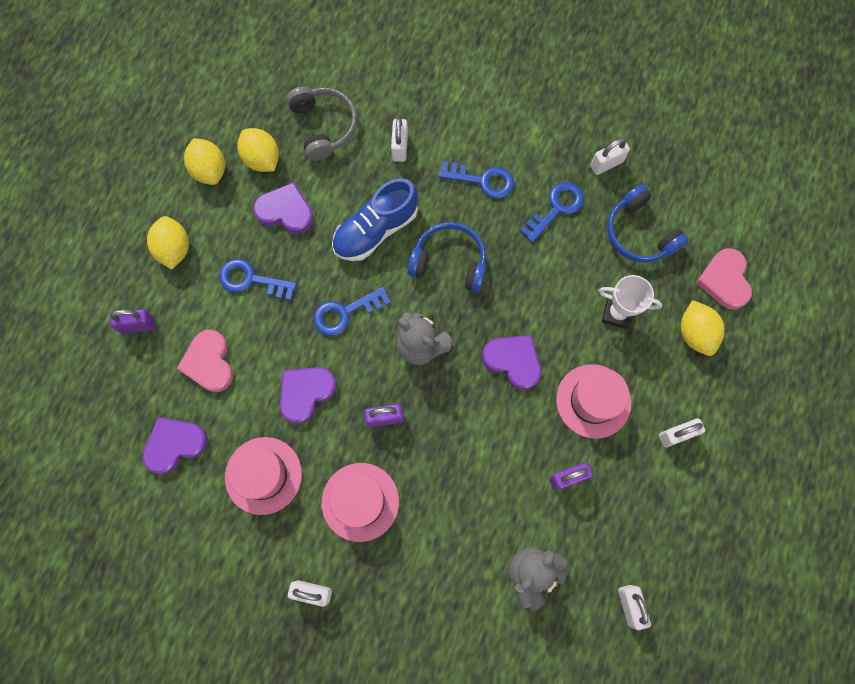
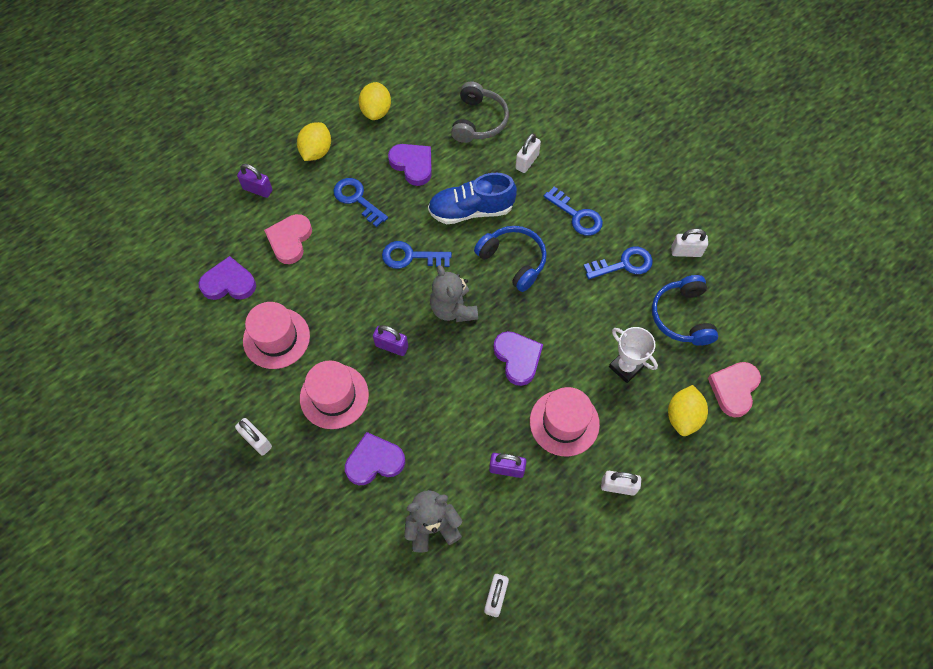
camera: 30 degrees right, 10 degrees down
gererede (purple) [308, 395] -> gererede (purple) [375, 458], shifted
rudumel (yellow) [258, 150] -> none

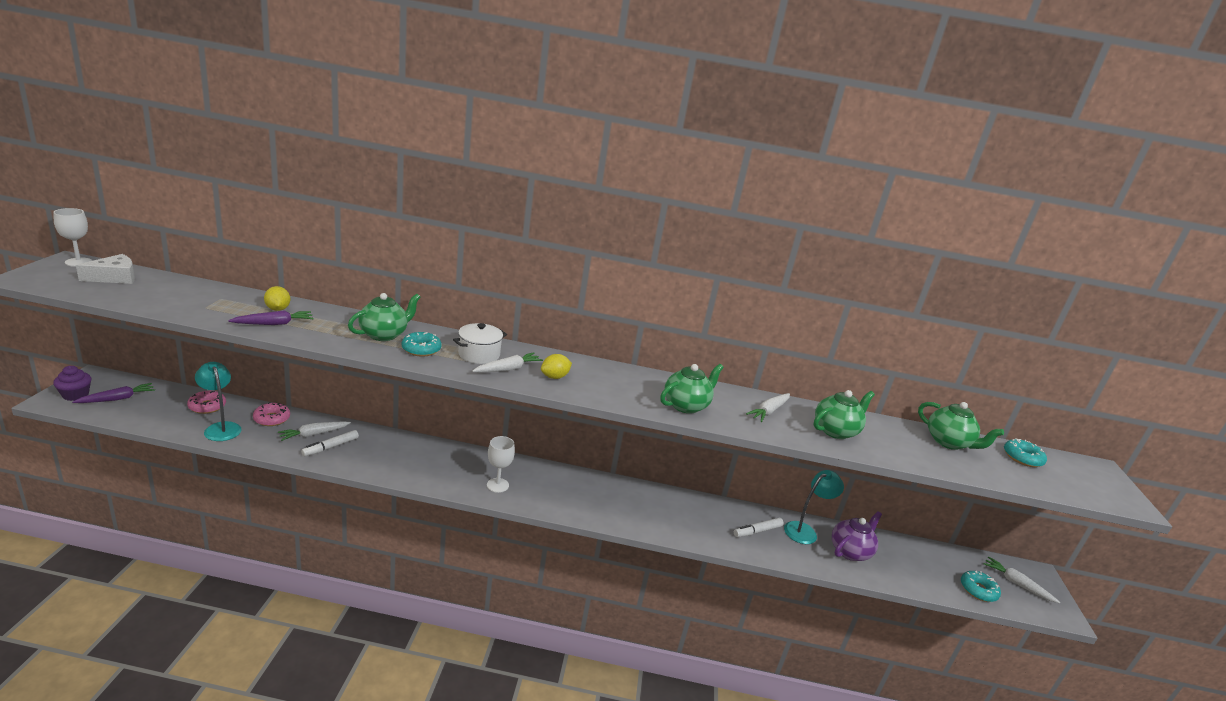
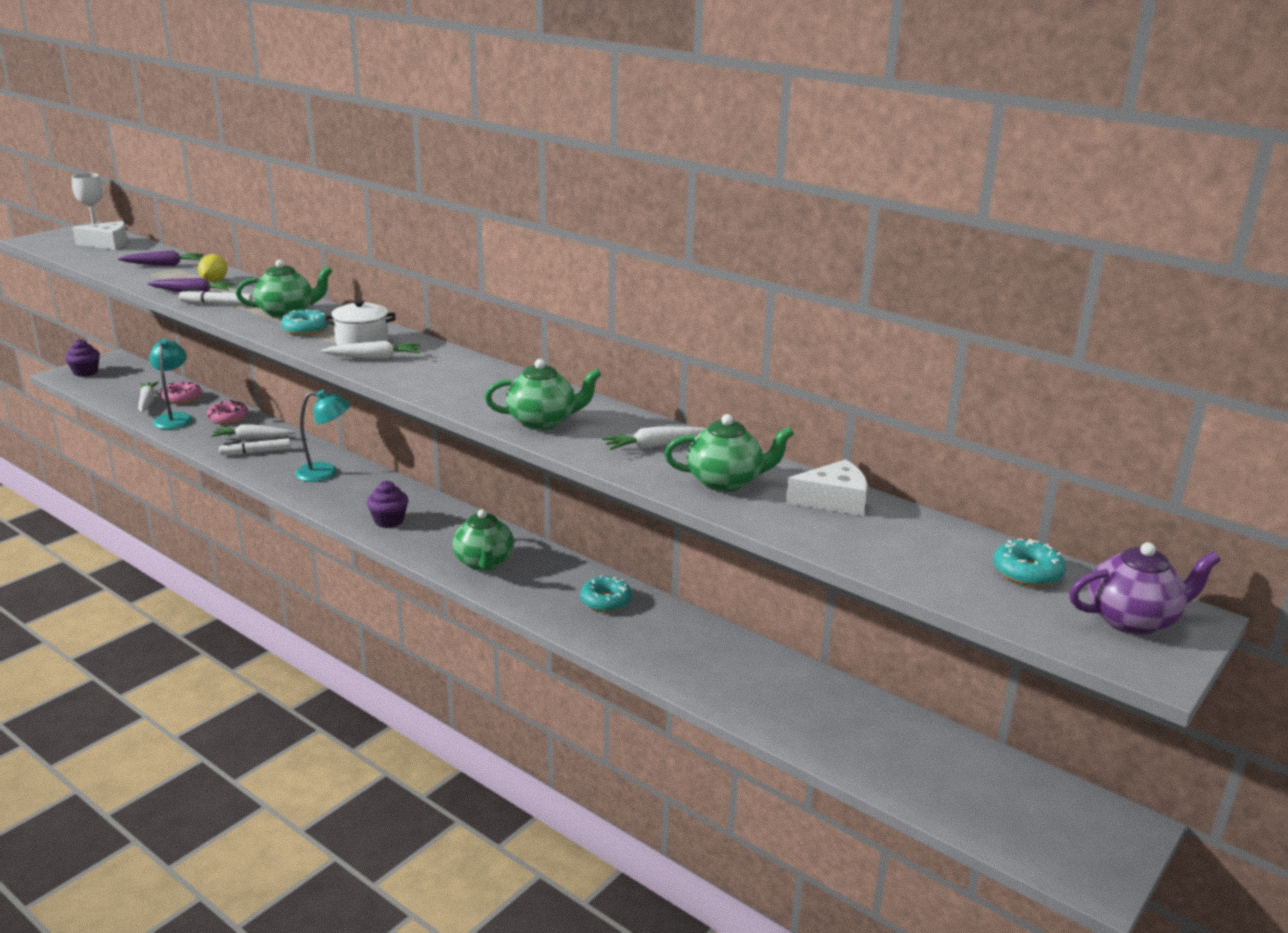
camera: 35 degrees right, 0 degrees up
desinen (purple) [113, 393] -> desinen (purple) [161, 258], shifted
desinen (white) [1021, 579] -> desinen (white) [148, 397], shifted
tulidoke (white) [759, 527] -> tulidoke (white) [216, 297], shifted
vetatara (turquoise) [814, 507] -> vetatara (turquoise) [322, 436], shifted
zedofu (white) [501, 464] -> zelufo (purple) [387, 504]
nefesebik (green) [961, 426] -> nefesebik (green) [483, 540], shifted
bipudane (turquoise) [981, 586] -> bipudane (turquoise) [606, 593], shifted
none -> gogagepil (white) [826, 487]
nefesebik (purple) [857, 536] -> nefesebik (purple) [1145, 588], shifted
rudumel (yellow) [556, 366] -> none

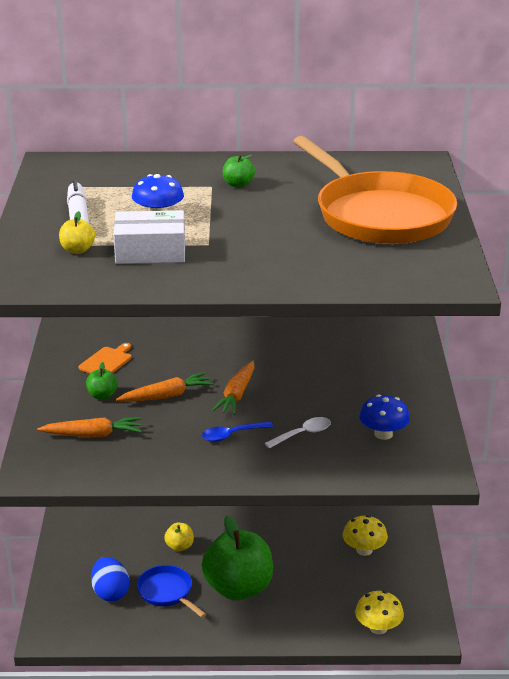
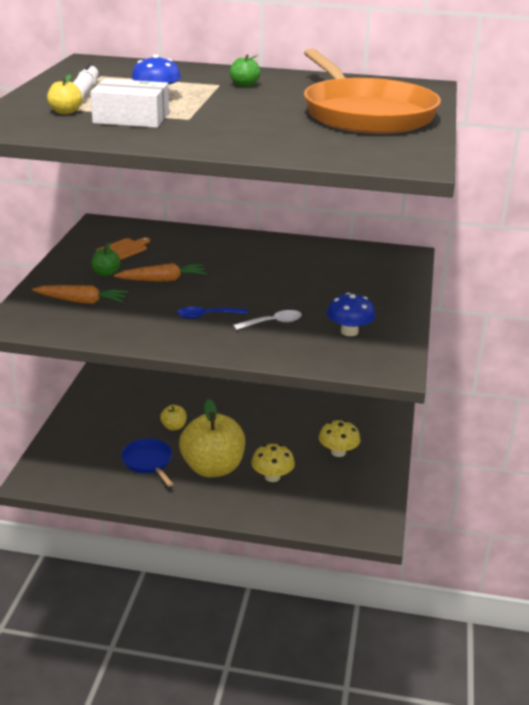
camera: 10 degrees right, 0 degrees up
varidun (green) [237, 557] -> varidun (yellow) [212, 438]
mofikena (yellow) [379, 612] -> mofikena (yellow) [273, 463], shifted
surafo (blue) [110, 579] -> none
desinen (orange) [233, 388] -> none

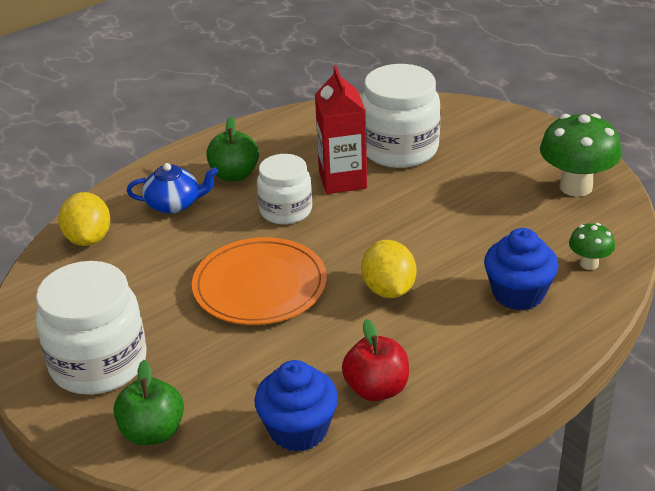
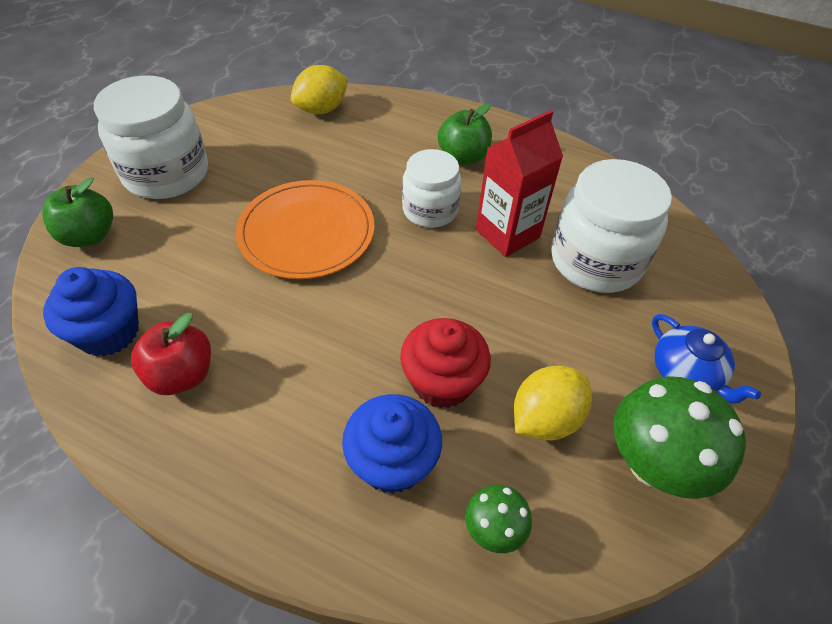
camera: 60 degrees right, 15 degrees up
none -> zelufo (red) [445, 363]
rudumel (yellow) [388, 269] -> rudumel (yellow) [553, 402], shifted
nefesebik (blue) [172, 188] -> nefesebik (blue) [706, 359], shifted

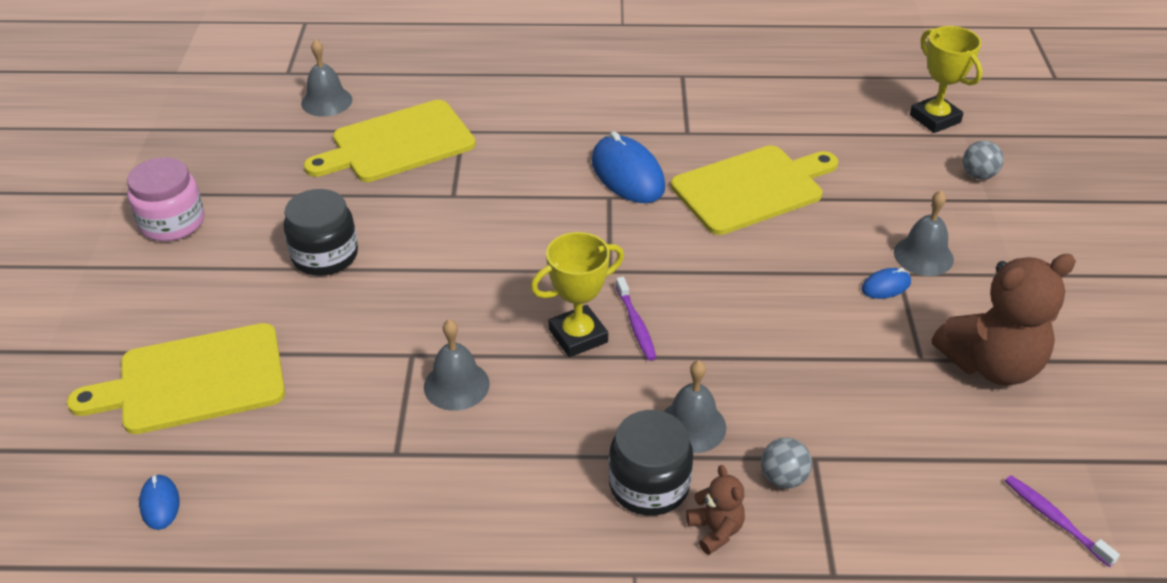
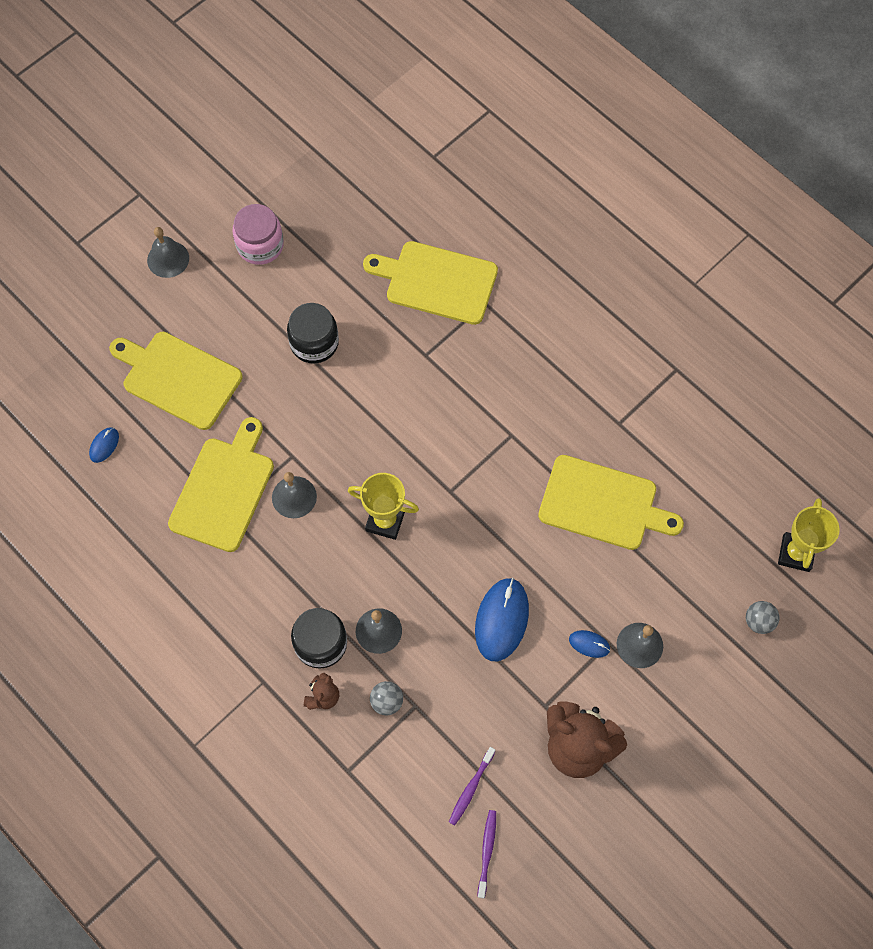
camera: 45 degrees right, 25 degrees up
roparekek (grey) [326, 78] -> roparekek (grey) [168, 252], shifted
none -> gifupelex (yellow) [221, 484]
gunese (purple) [636, 319] -> gunese (purple) [472, 786], shifted
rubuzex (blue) [628, 167] -> rubuzex (blue) [502, 619], shifted

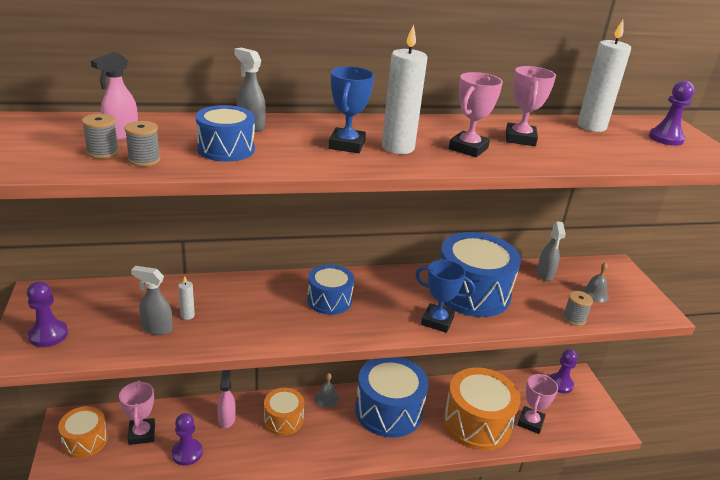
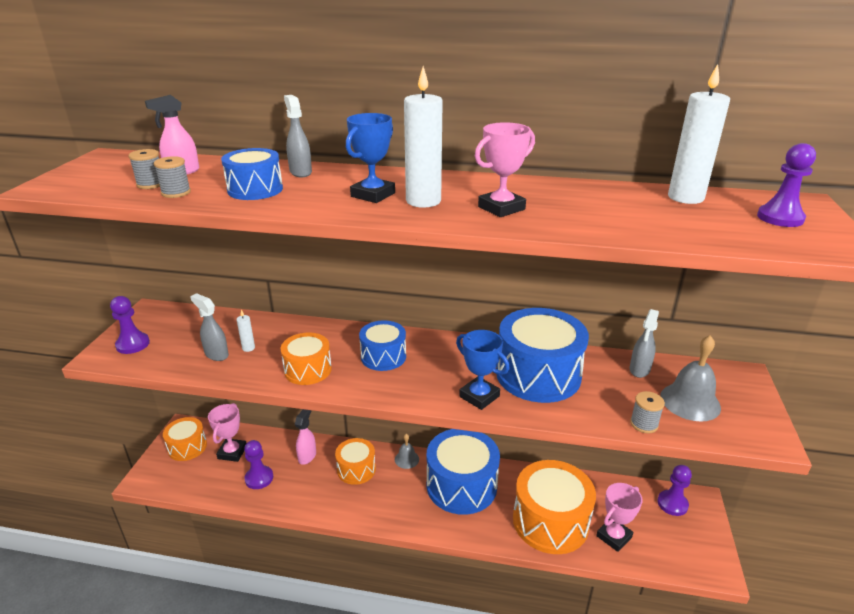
camera: 25 degrees right, 0 degrees up
none -> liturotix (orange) [306, 359]
roparekek (grey) [595, 282] -> roparekek (grey) [691, 378], x1.74
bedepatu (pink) [531, 106] -> none

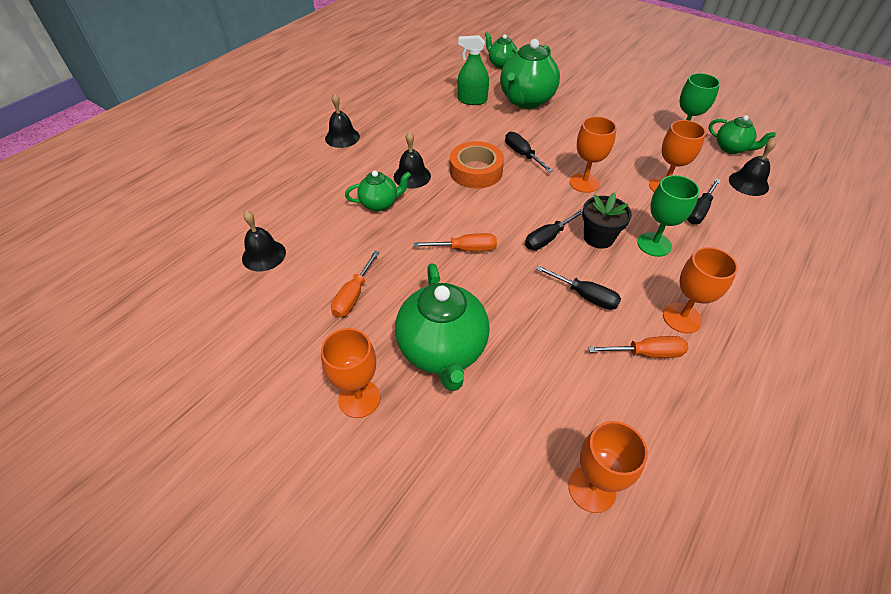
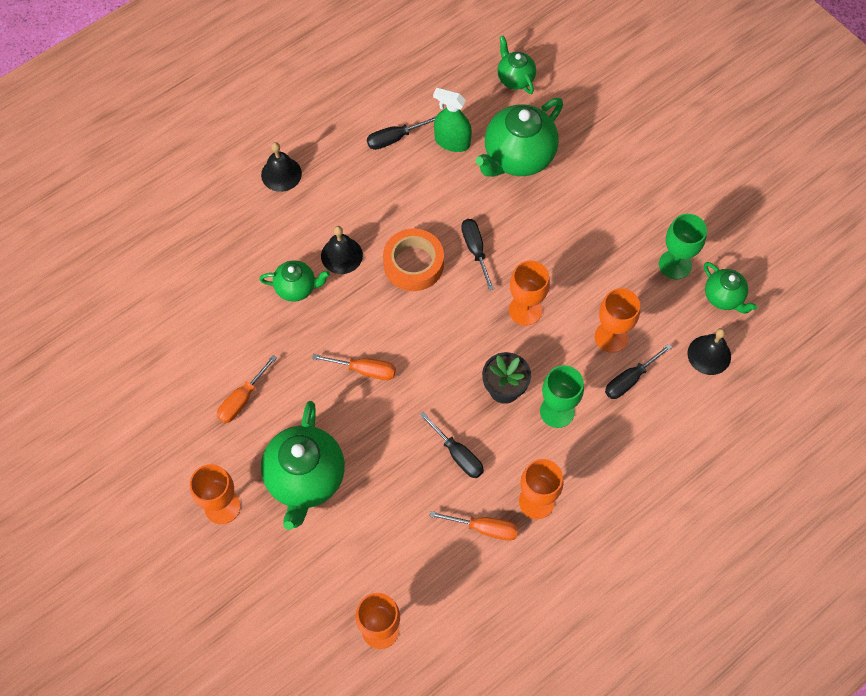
camera: 15 degrees right, 15 degrees up
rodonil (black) [554, 229] -> rodonil (black) [401, 133], shifted
roparekek (black) [264, 241] -> none

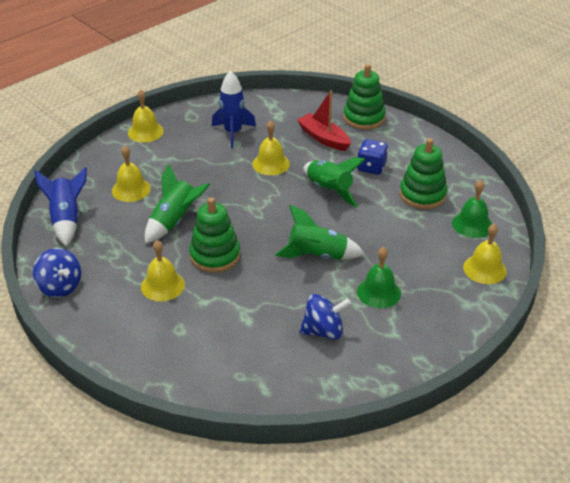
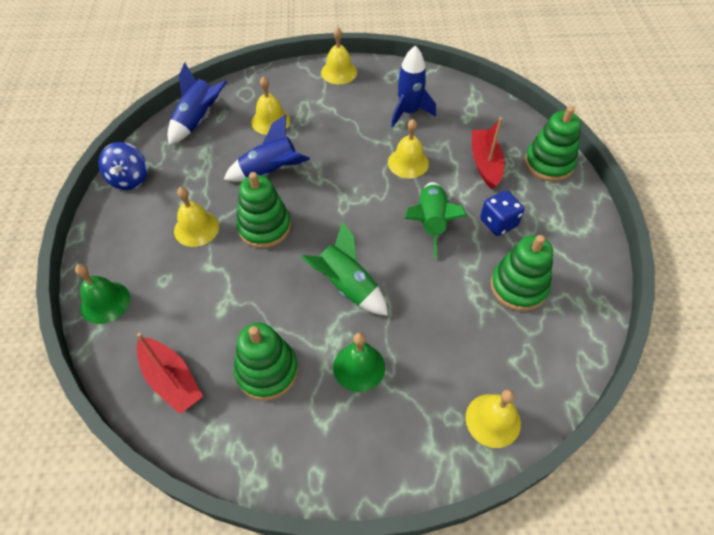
camera: 40 degrees right, 15 degrees up
roparekek (green) [472, 209] -> roparekek (green) [102, 294], shifted
none -> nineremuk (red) [169, 373]
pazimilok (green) [177, 204] -> pazimilok (blue) [267, 148]
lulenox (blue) [325, 317] -> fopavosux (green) [266, 362]

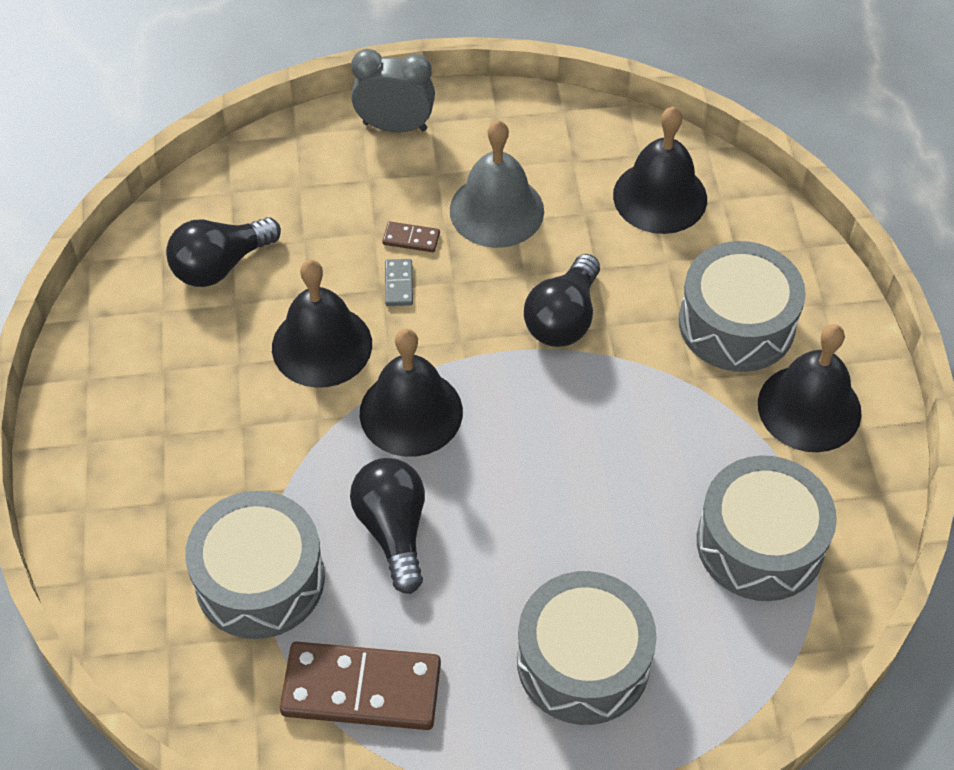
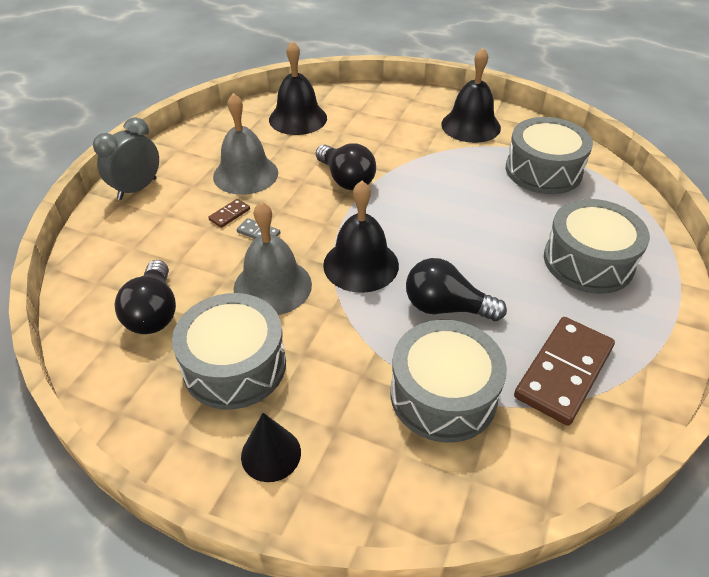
camera: 60 degrees left, 10 degrees down
liturotix (grey) [742, 306] -> liturotix (grey) [229, 351], shifted
roparekek (black) [322, 324] -> roparekek (grey) [273, 258]
none -> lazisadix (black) [271, 447]

